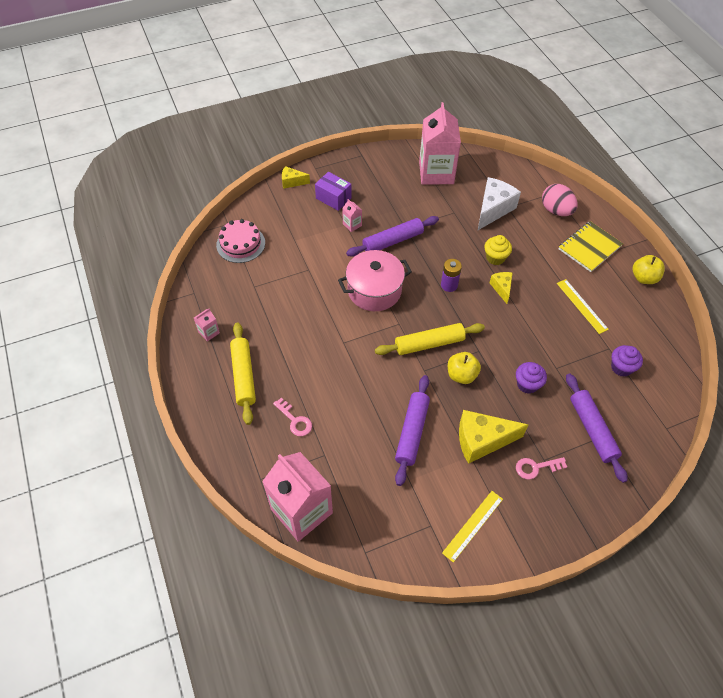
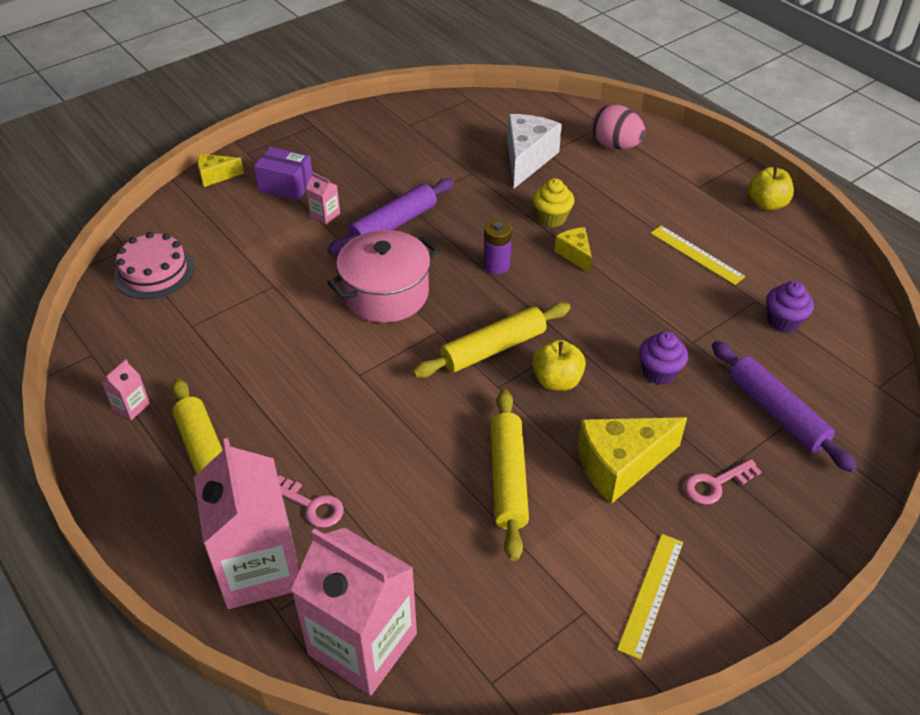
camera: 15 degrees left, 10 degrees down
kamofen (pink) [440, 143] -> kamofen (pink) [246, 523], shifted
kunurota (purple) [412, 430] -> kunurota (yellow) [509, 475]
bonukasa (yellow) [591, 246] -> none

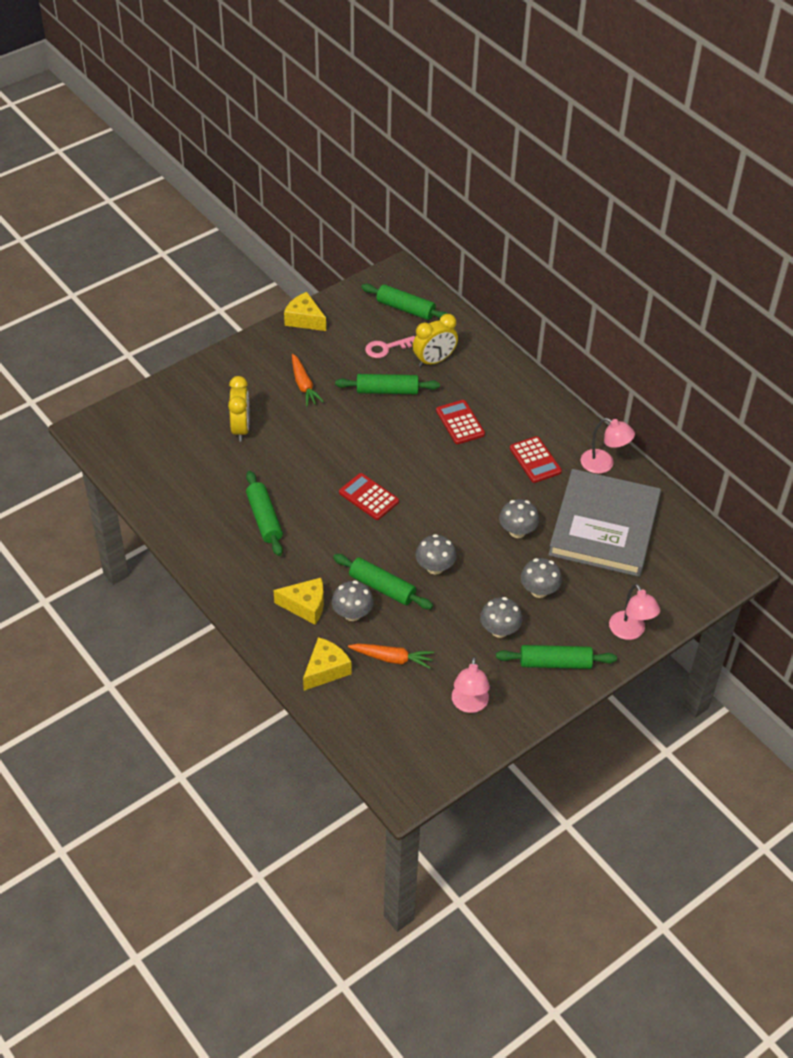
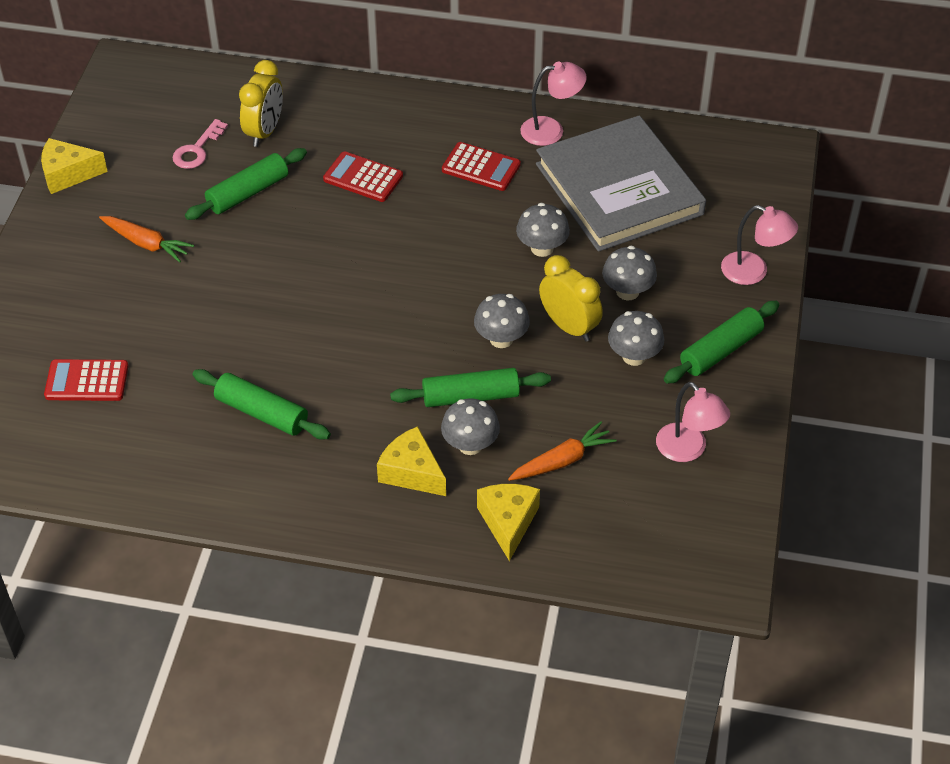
camera: 40 degrees left, 0 degrees up
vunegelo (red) [369, 496] -> vunegelo (red) [86, 380], shifted
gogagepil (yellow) [298, 601] -> gogagepil (yellow) [411, 461], 105 degrees counterclockwise
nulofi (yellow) [238, 408] -> nulofi (yellow) [571, 298], shifted
kunurota (green) [404, 302] -> none

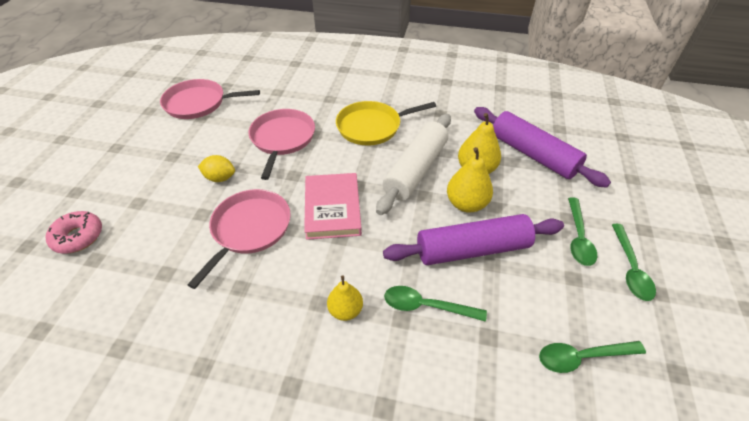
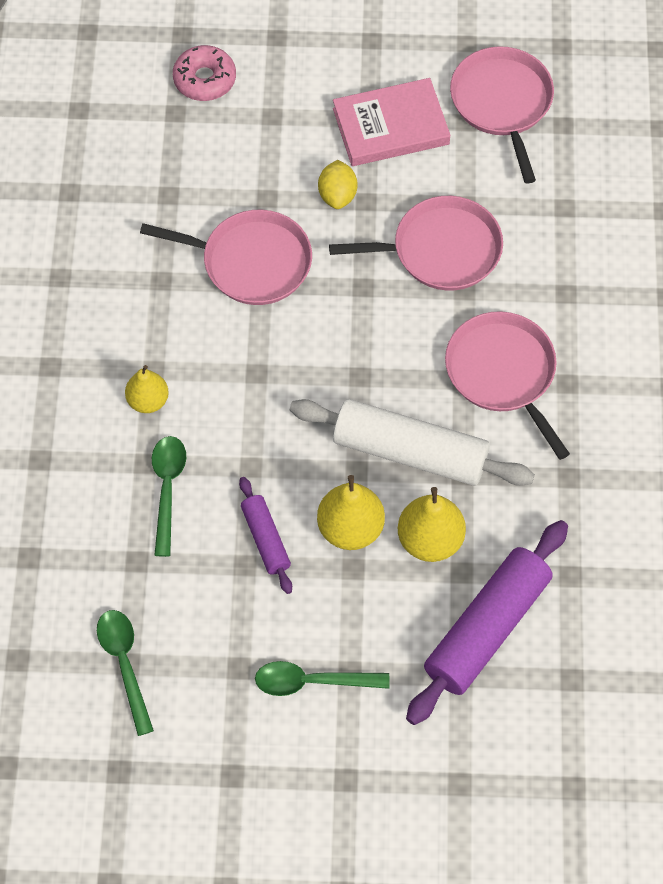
camera: 80 degrees right, 15 degrees up
kunurota (purple) [473, 239] -> kunurota (purple) [265, 535], x0.52
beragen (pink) [333, 206] -> beragen (pink) [391, 122], shifted
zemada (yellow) [386, 123] -> zemada (pink) [507, 385]
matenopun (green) [634, 262] -> none

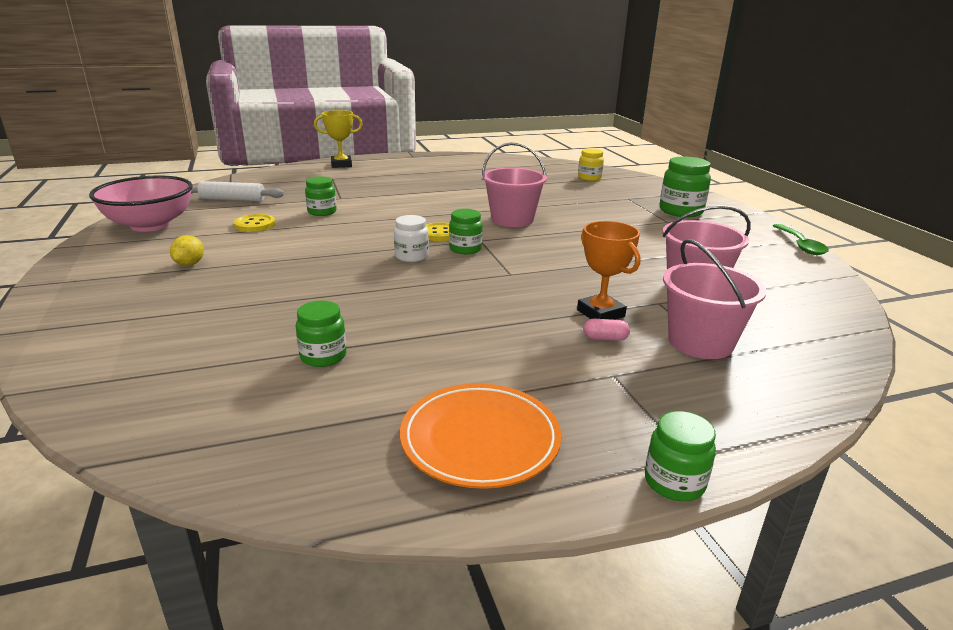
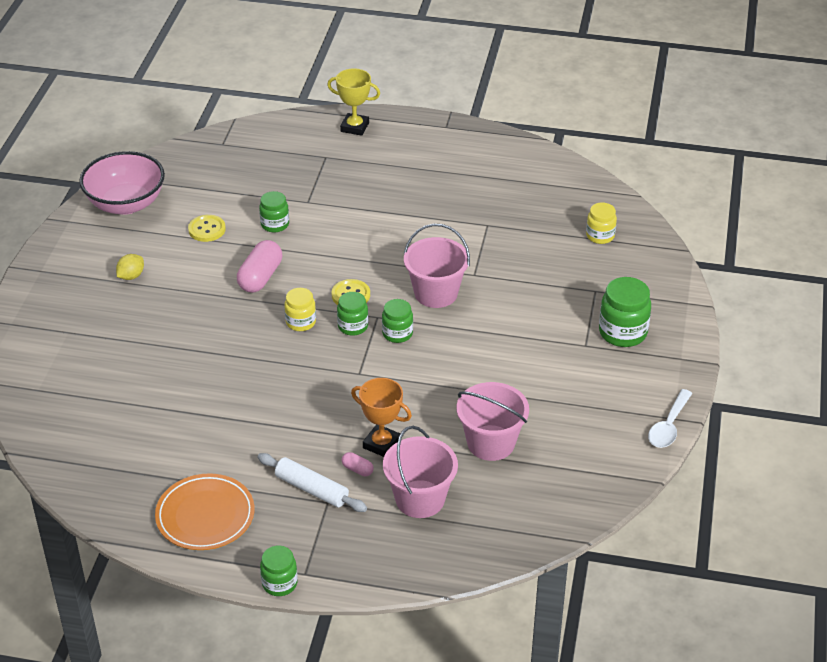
camera: 30 degrees right, 15 degrees up
none -> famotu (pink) [259, 266]
kunurota (white) [237, 191] -> kunurota (white) [312, 482], shifted
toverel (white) [411, 238] -> toverel (yellow) [300, 309]
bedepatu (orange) [608, 270] -> bedepatu (orange) [381, 417], 60 degrees counterclockwise
toverel (green) [321, 334] -> toverel (green) [397, 321], shifted
matenopun (green) [801, 239] -> matenopun (white) [670, 418]

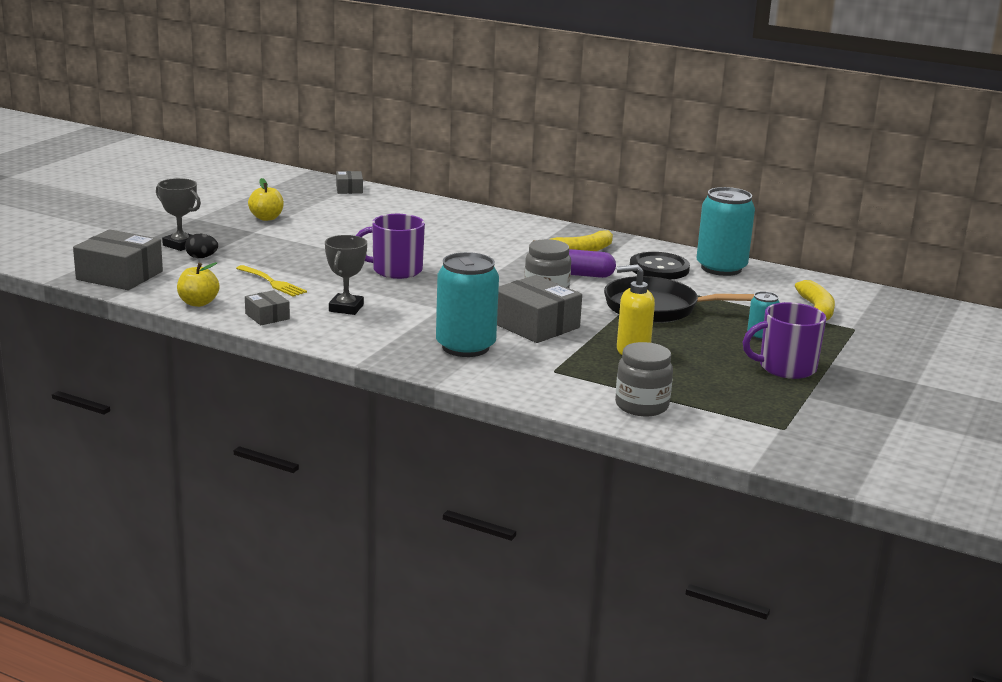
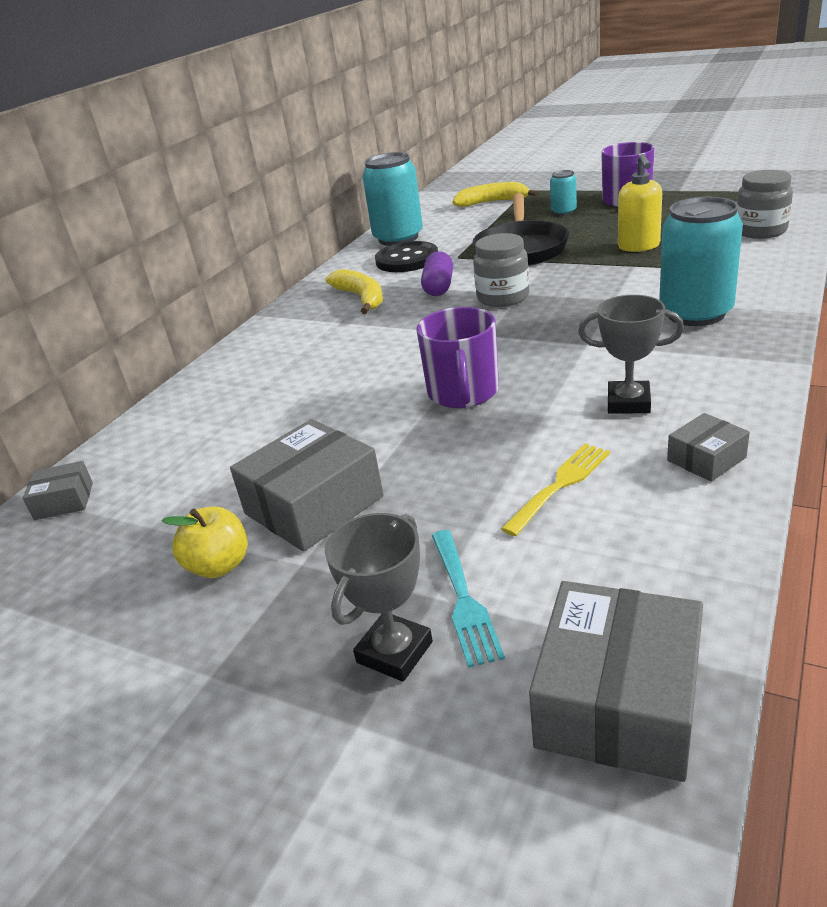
camera: 85 degrees left, 10 degrees up
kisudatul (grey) [539, 309] -> kisudatul (grey) [307, 485], shifted
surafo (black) [201, 246] -> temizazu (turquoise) [468, 599]
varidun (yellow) [198, 284] -> none

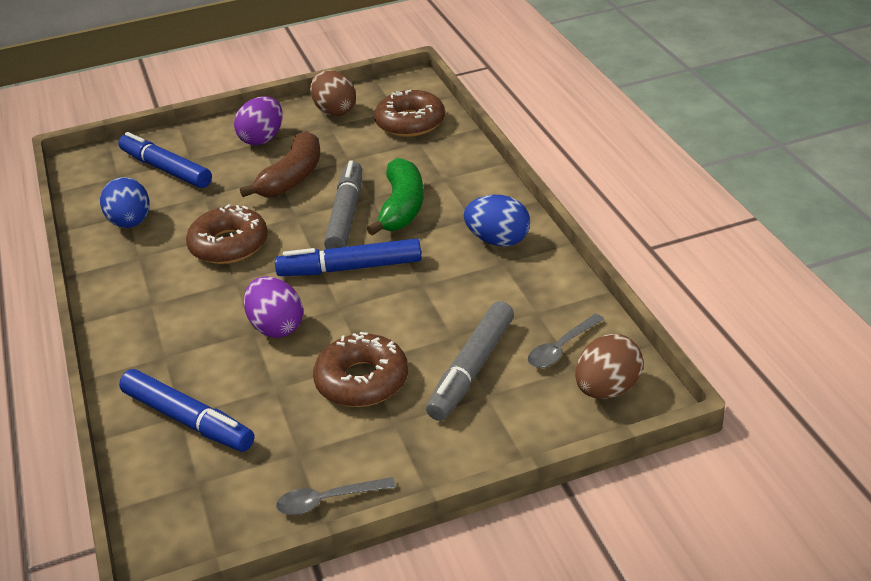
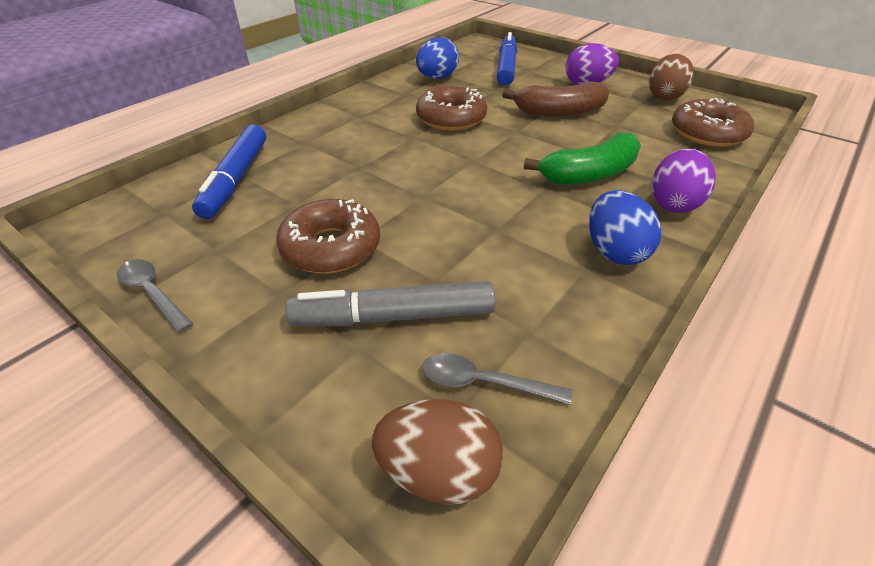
camera: 55 degrees right, 5 degrees up
surafo (purple) [273, 307] -> surafo (purple) [684, 180], shifted
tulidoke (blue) [348, 257] -> none
tulidoke (grey) [343, 204] -> none

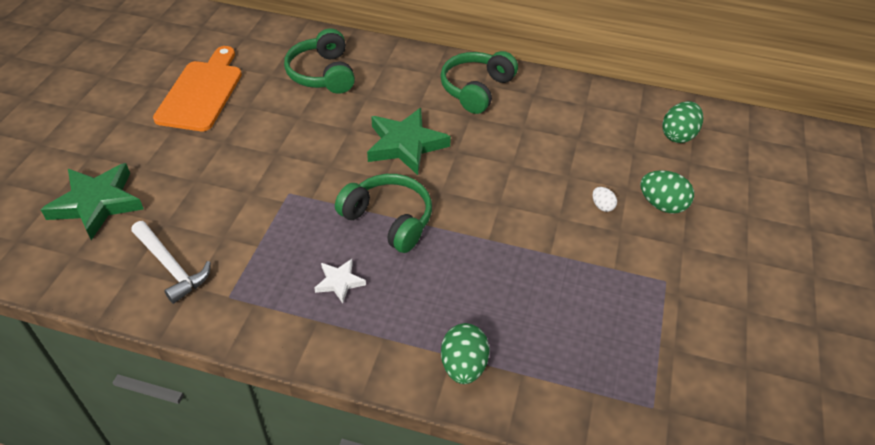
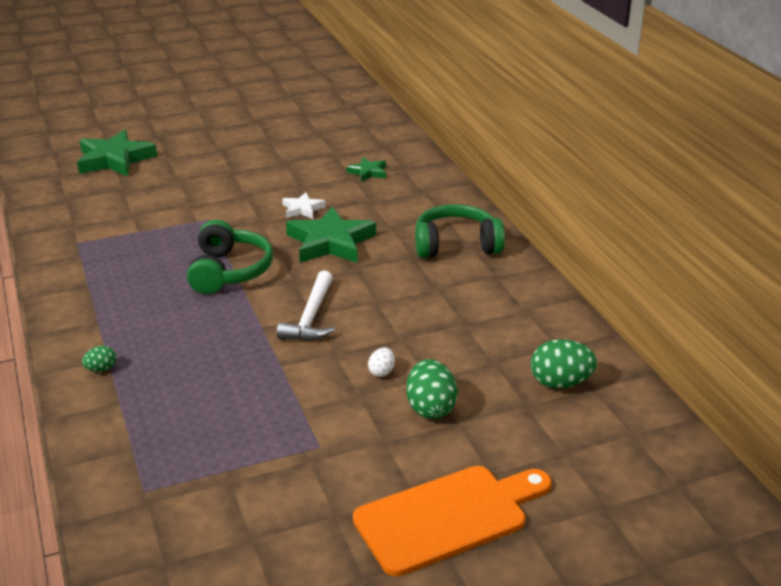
camera: 55 degrees right, 15 degrees down
surafo (green) [465, 353] -> surafo (green) [99, 359], x0.53
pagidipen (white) [171, 262] -> pagidipen (white) [306, 305], shifted
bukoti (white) [340, 281] -> bukoti (white) [304, 205], shifted
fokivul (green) [319, 61] -> bukoti (green) [366, 169]
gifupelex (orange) [197, 88] -> gifupelex (orange) [452, 521], shifted

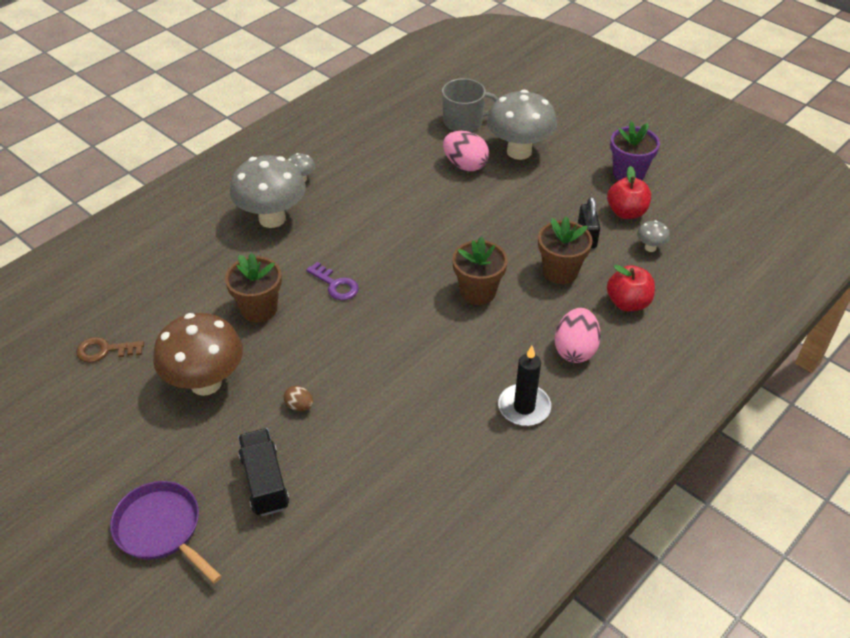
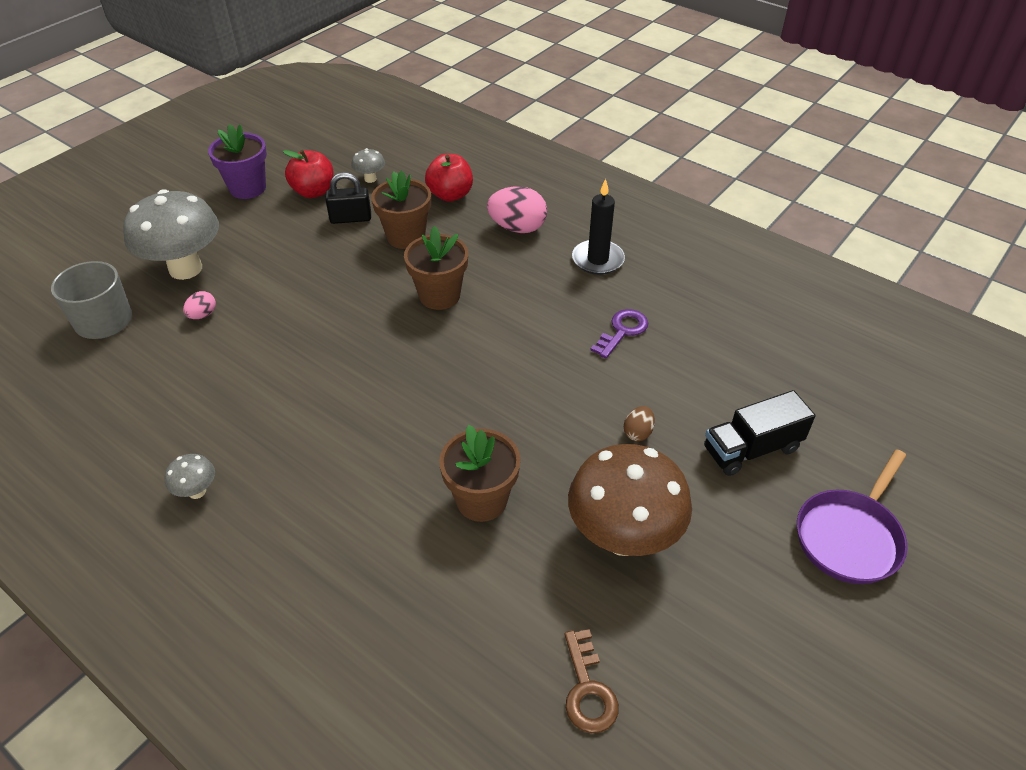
camera: 95 degrees left, 0 degrees up
surafo (pink) [466, 151] -> surafo (pink) [199, 305], x0.52
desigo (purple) [332, 281] -> desigo (purple) [619, 334], shifted
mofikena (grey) [268, 191] -> none

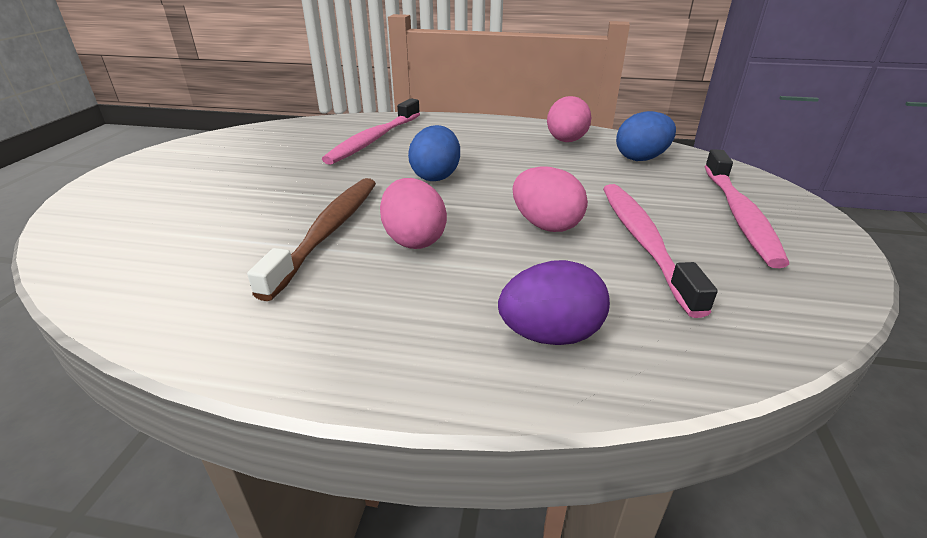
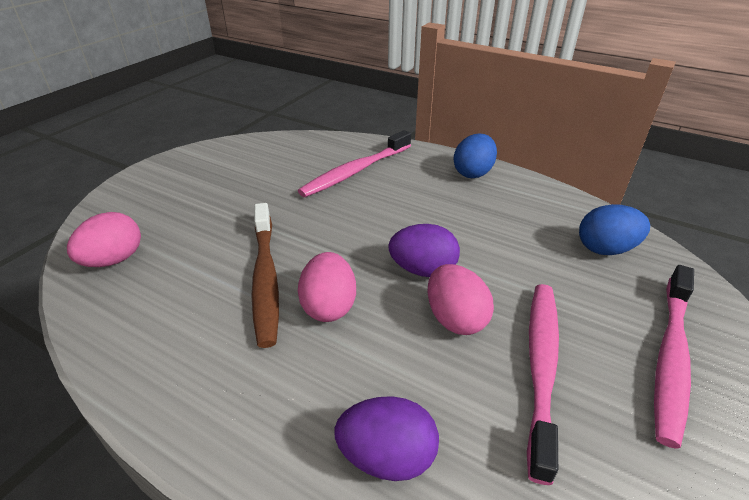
camera: 20 degrees right, 5 degrees up
surafo (pink) [569, 119] -> surafo (pink) [104, 239], shifted
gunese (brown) [311, 239] -> gunese (brown) [265, 275], 135 degrees clockwise
none -> surafo (purple) [424, 250]
surafo (blue) [434, 153] -> surafo (blue) [475, 155], shifted

